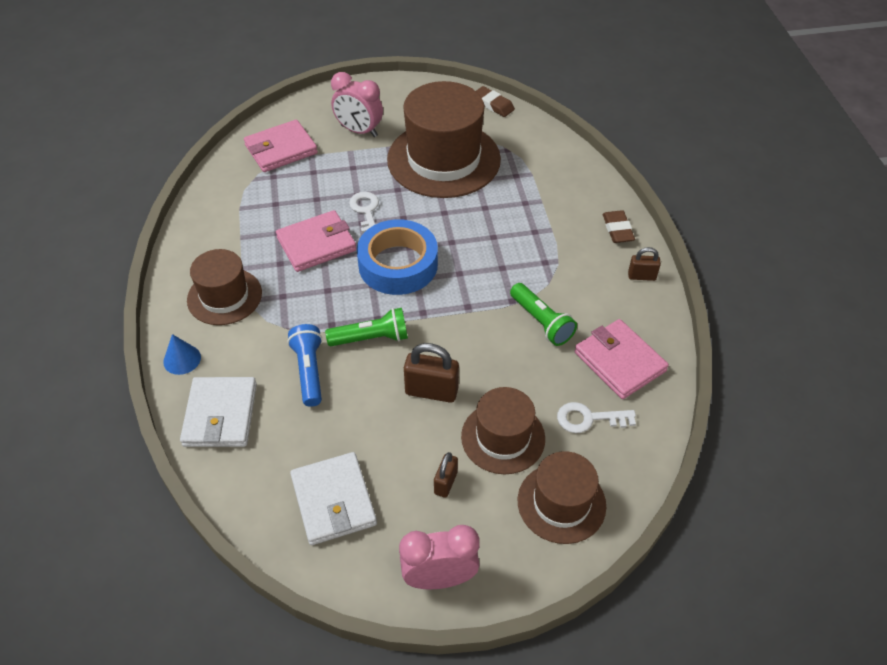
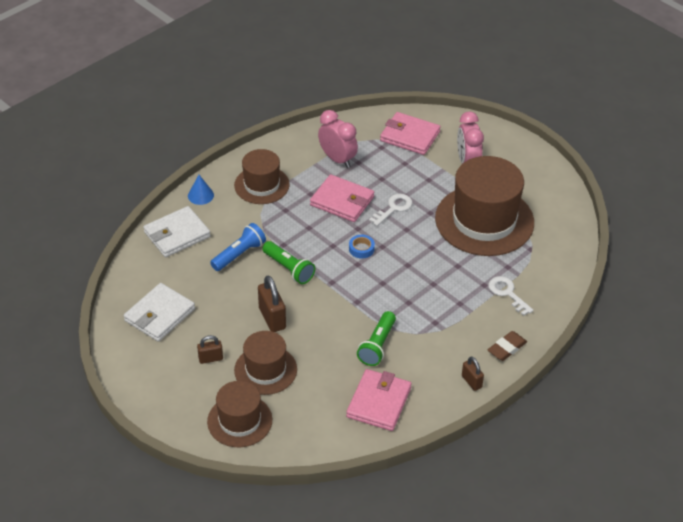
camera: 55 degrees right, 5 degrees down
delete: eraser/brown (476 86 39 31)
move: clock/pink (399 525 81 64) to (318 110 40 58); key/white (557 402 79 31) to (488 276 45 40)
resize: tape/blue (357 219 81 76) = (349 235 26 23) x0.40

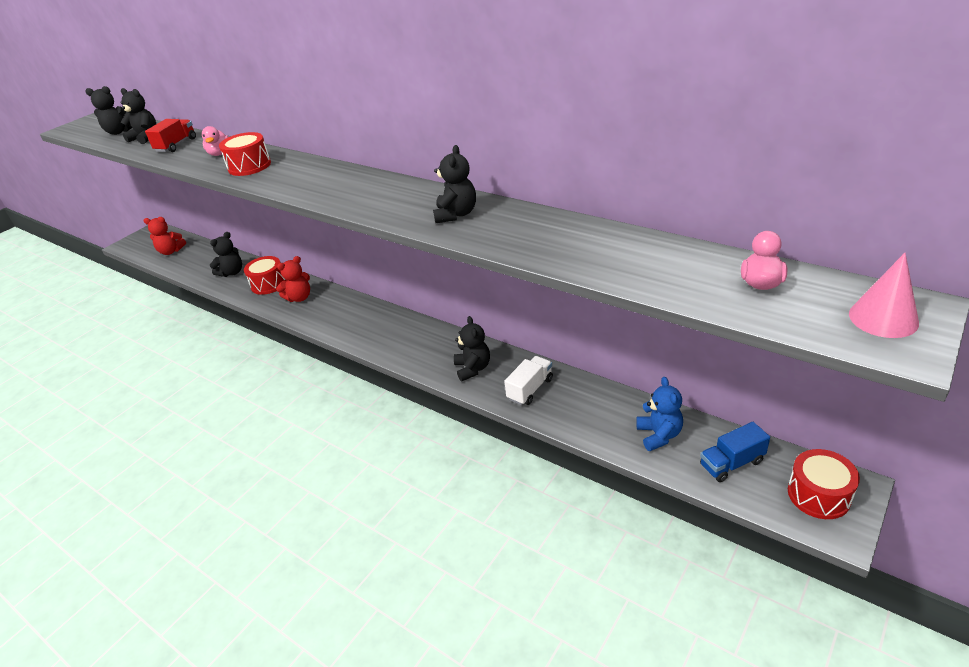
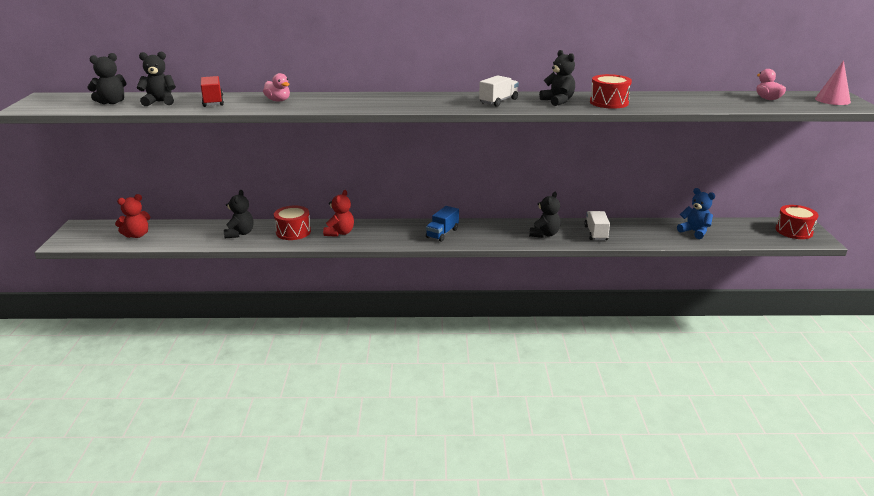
camera: 40 degrees left, 10 degrees down
insert: truck/white (479 75 40 32)
move: drum/red (219 132 52 44) to (590 74 42 35); truck/blue (700 422 70 60) to (426 206 33 36)
rotate: teddy bear/black (454 316 36 65) = (529 192 32 46) 75 degrees clockwise

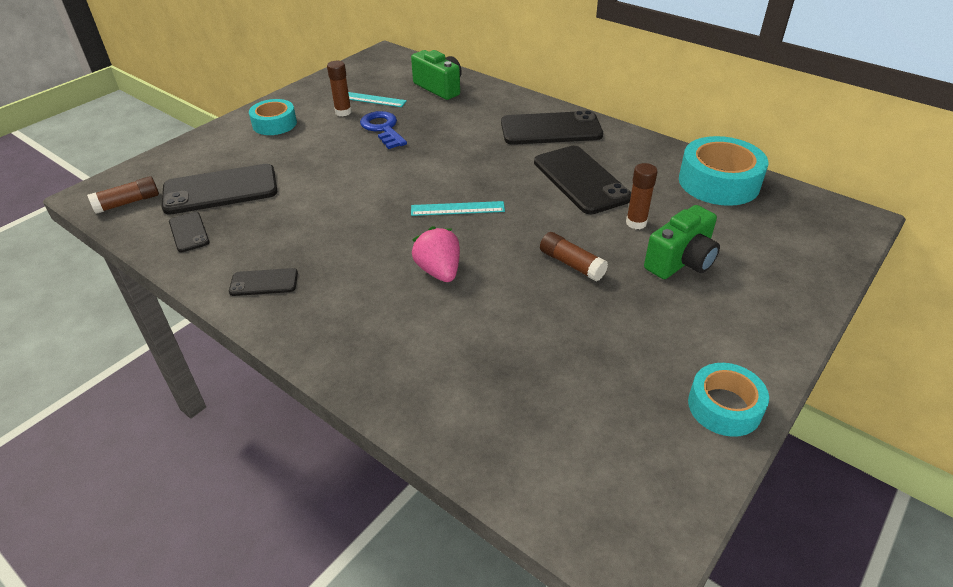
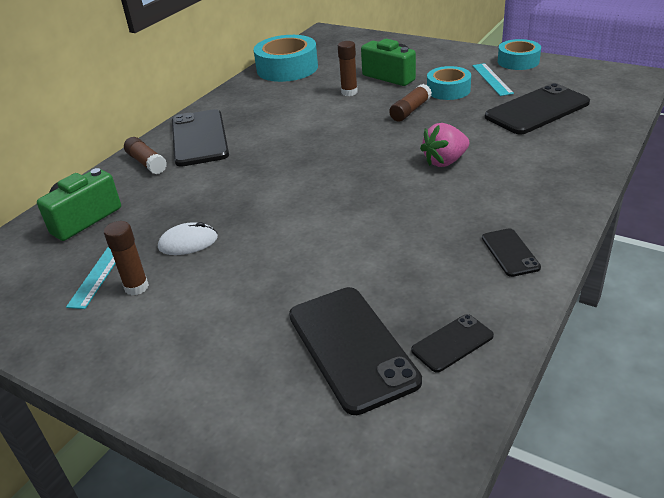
camera: 95 degrees left, 5 degrees down
move: glue stick/brown (87 176 72 38) to (124 137 43 37); tape/turquoise (249 99 48 36) to (427 66 44 34); ruler/turquoise (411 201 94 15) to (472 63 42 33); phone/black (534 146 97 69) to (485 83 105 51)
replace: key/blue (360 111 47 38) to mouse/white (158 222 60 33)

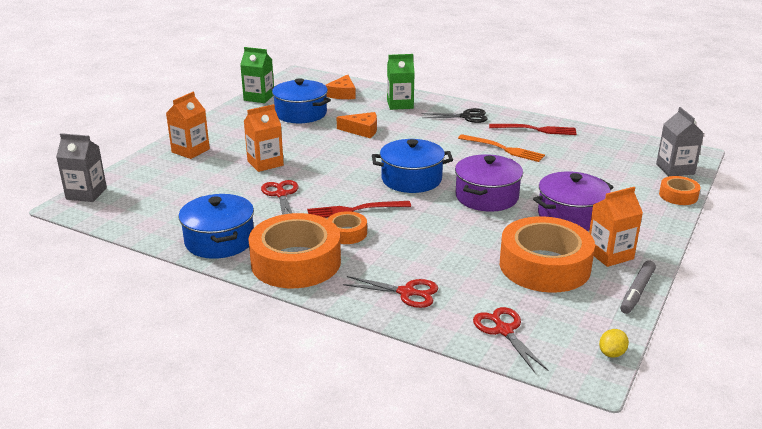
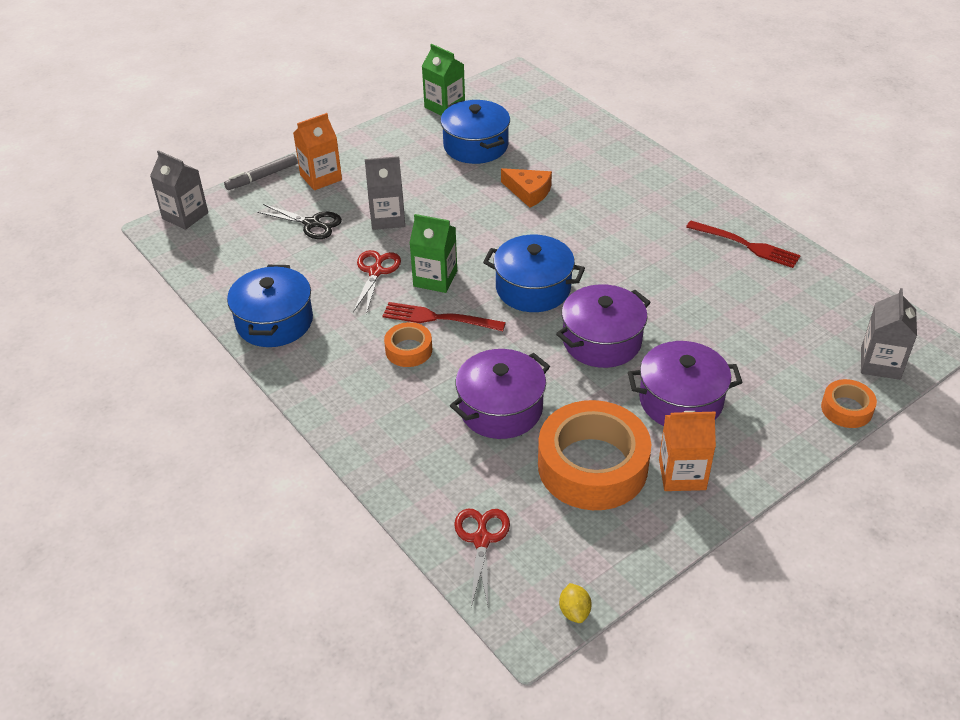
camera: 25 degrees right, 15 degrees up
delete: tape/orange (248 213 93 75); cheese/orange (325 75 31 24); scissors/red (343 276 95 32); fork/orange (458 134 87 28)
insert: pot/purple (450 349 100 90)
move: carton/green (387 54 28 56) to (410 214 47 79); scissors/black (421 108 67 15) to (257 204 85 35); marker/grey (620 260 36 54) to (224 154 74 36)
recolor: carton/orange (244 104 40 68) to carton/grey (365 156 40 74)
rotate: lemon/yellow (599 329 30 29) = (559 583 33 40) 75 degrees counterclockwise

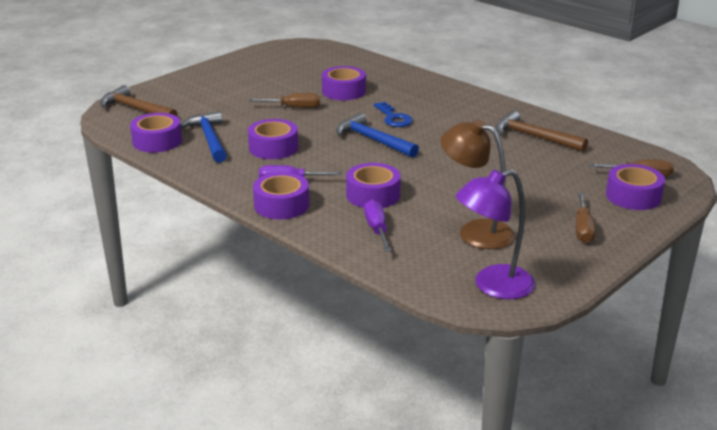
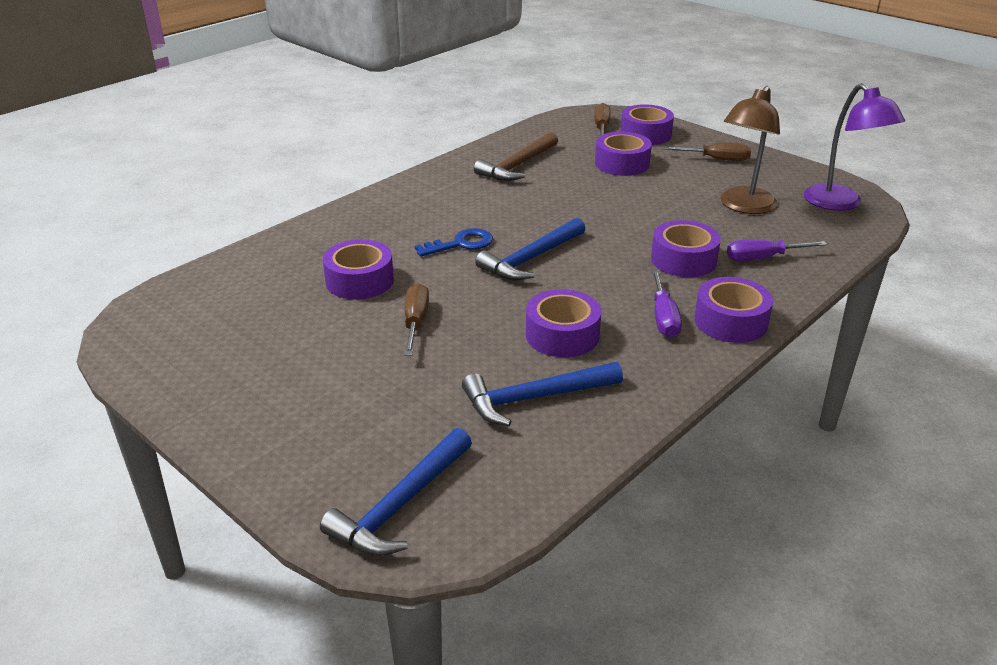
camera: 90 degrees left, 5 degrees up
move: tape/purple (130 113 52 40) to (595 132 57 44)
recolor: hammer/brown (100 85 78 31) to hammer/blue (320 428 152 128)

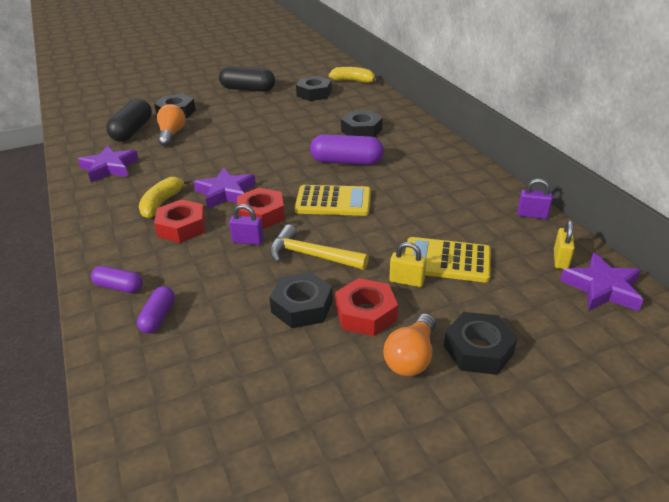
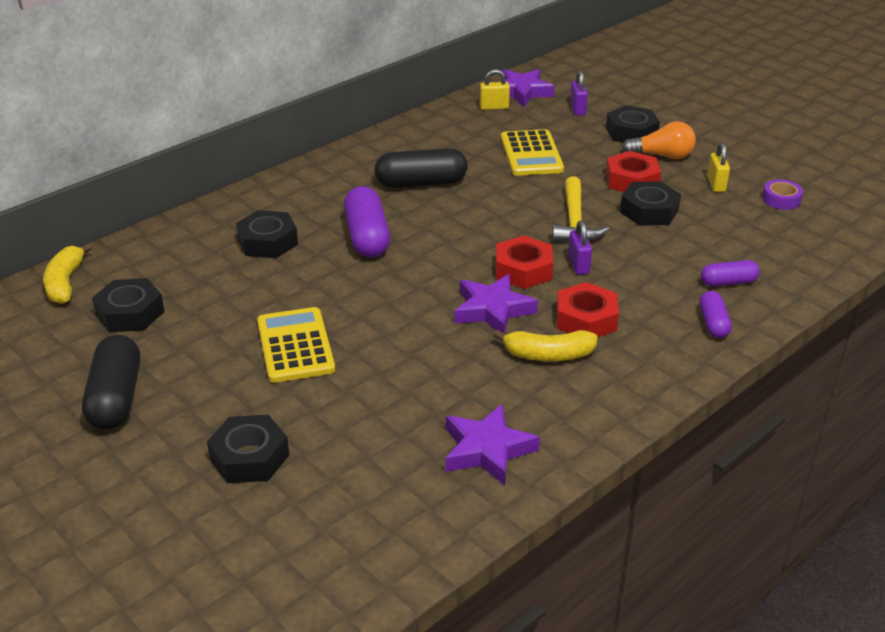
camera: 110 degrees left, 0 degrees up
delete: light bulb/orange (157 104 28 43)
insert: tape/purple (762 179 41 31)
move: capsule/black (106 98 46 44) to (375 148 92 40); calculator/yellow (295 185 76 31) to (257 307 78 76); padlock/yellow (389 242 37 45) to (707 142 23 50); padlock/purple (518 179 35 40) to (570 70 18 46)

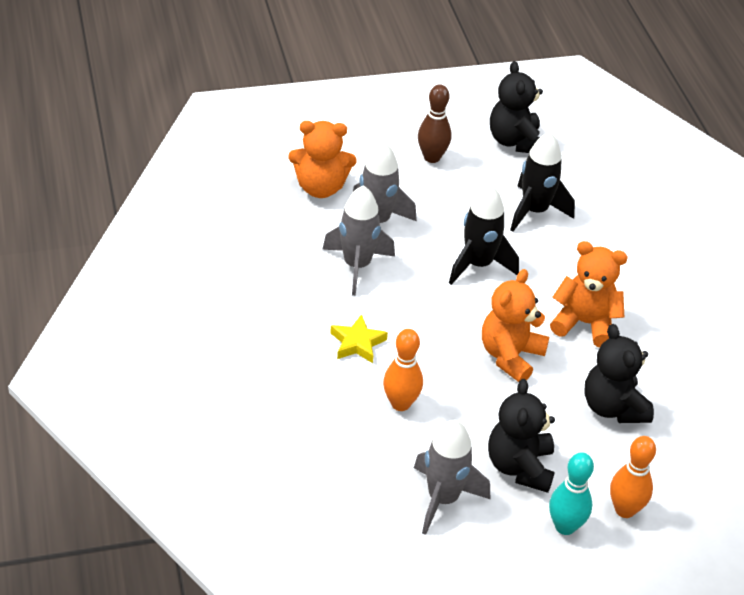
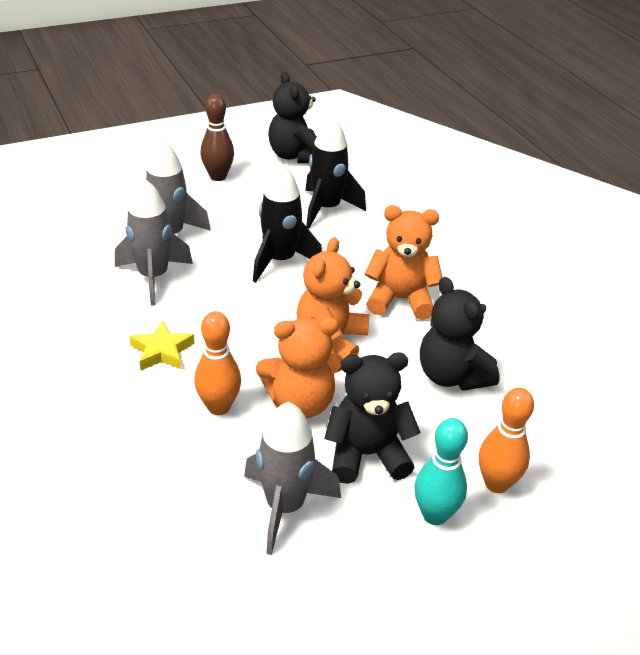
camera: 10 degrees left, 5 degrees down
move: teddy bear/orange (288 121 69 77) to (256 318 87 100)
rotate: teddy bear/black (488 379 67 114) = (324 352 97 132) 90 degrees clockwise

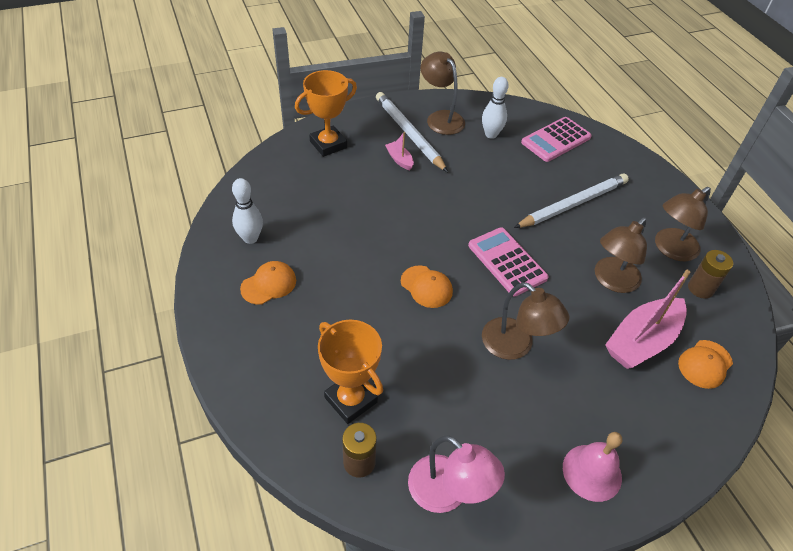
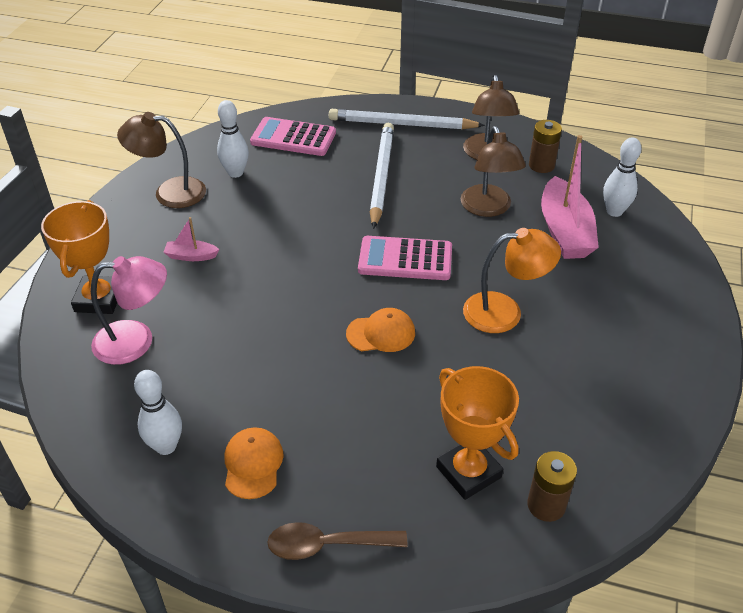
camera: 50 degrees left, 5 degrees down
delete: bell/pink (563 432 59 70)
insert: spoon/brown (267 522 140 38)
move: pencil/white (376 92 72 80) to (329 109 156 20); lamp/pink (408 435 97 78) to (91 256 76 109)
replace: cap/orange (678 340 55 49) to bowling pin/white (603 137 38 80)
recolor: lamp/brown (482 282 87 78) to lamp/orange (463 228 98 105)
rotate: trophy/orange (318 320 65 104) = (436 366 83 134) 60 degrees clockwise; calculator/pink (521 117 71 45) = (250 117 86 39) 105 degrees clockwise

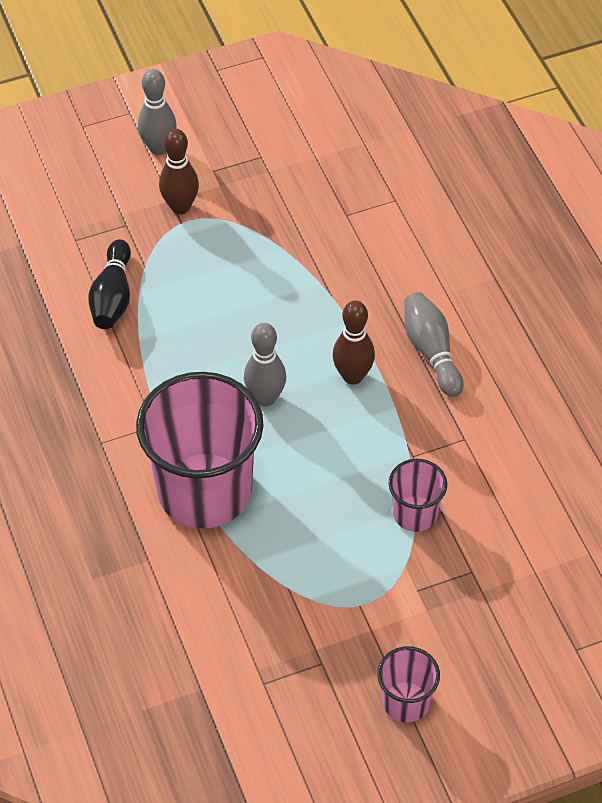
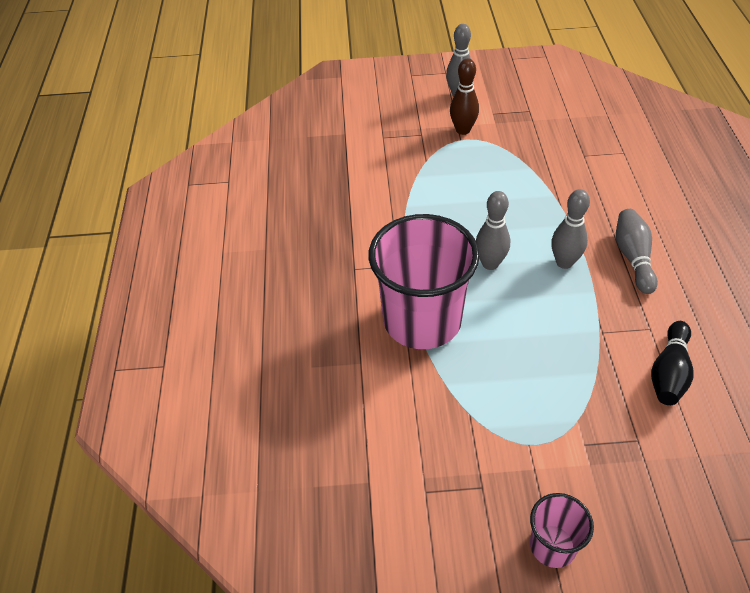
camera: 20 degrees right, 5 degrees down
delete: cup/pink (388 459 59 73)
move: bowling pin/black (89 239 42 90) to (651 321 43 84)
recolor: bowling pin/brown (333 300 42 85) to bowling pin/grey (551 189 39 80)

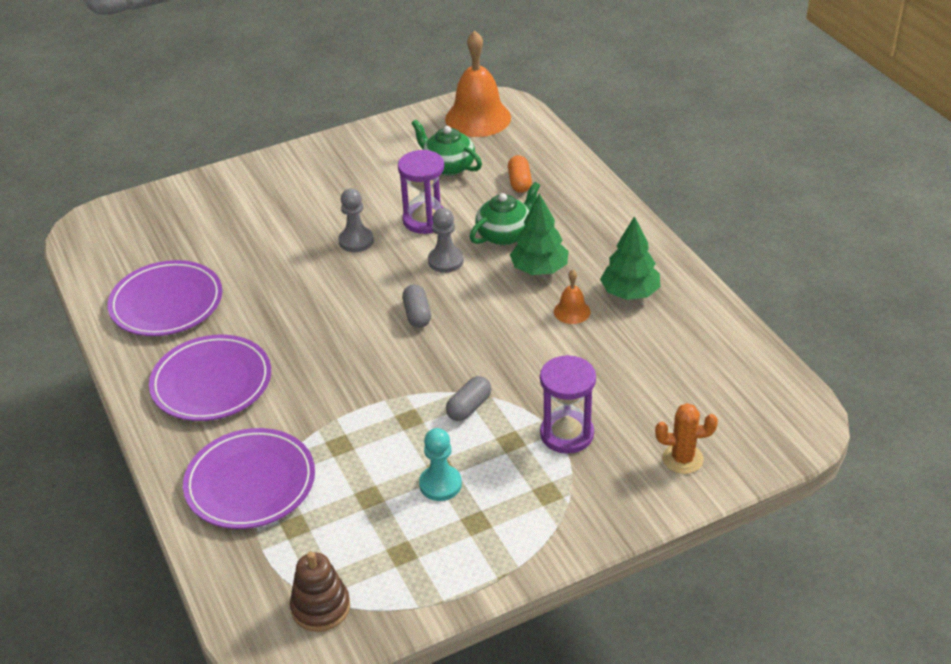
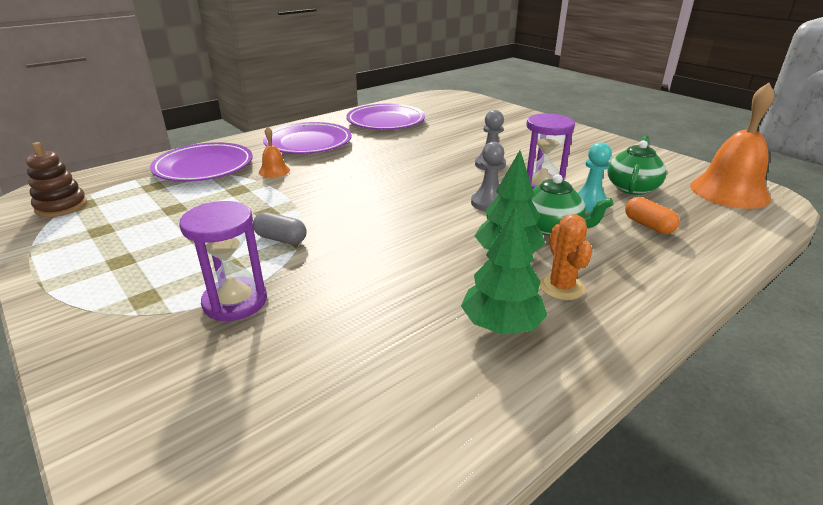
camera: 75 degrees right, 10 degrees down
delete: capsule/grey (402 284 29 44)
move: pawn/turquoise (419 428 43 73) to (577 142 35 70); bell/orange (554 270 36 54) to (259 126 31 52); cactus/orange (655 403 63 71) to (540 214 53 86)
rotate: capsule/orange (508 155 24 38) = (625 197 55 37) 75 degrees clockwise

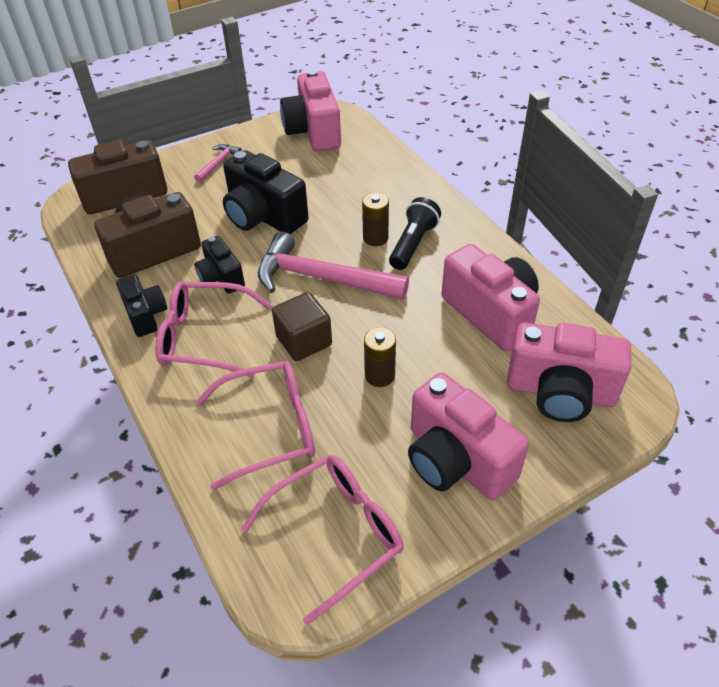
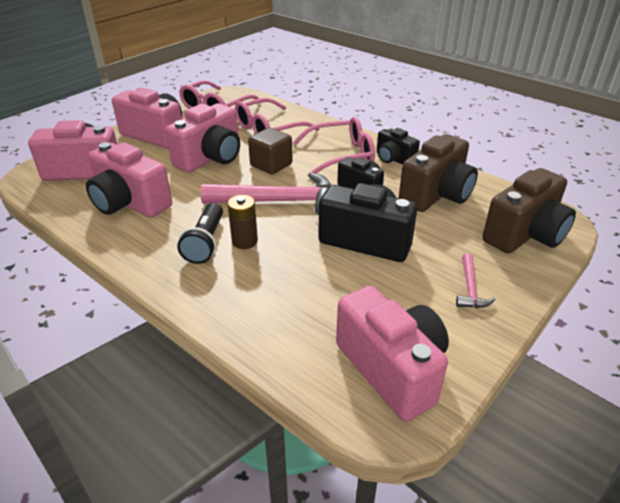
camera: 160 degrees right, 10 degrees down
replace: battery/brown (364 327 32 60) to camera/pink (165 103 75 70)

